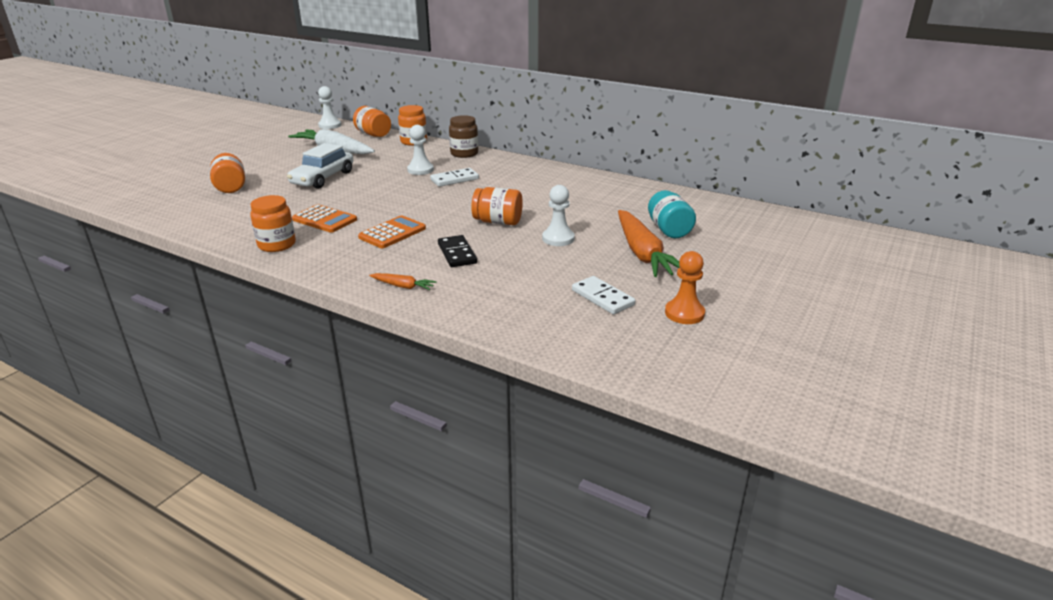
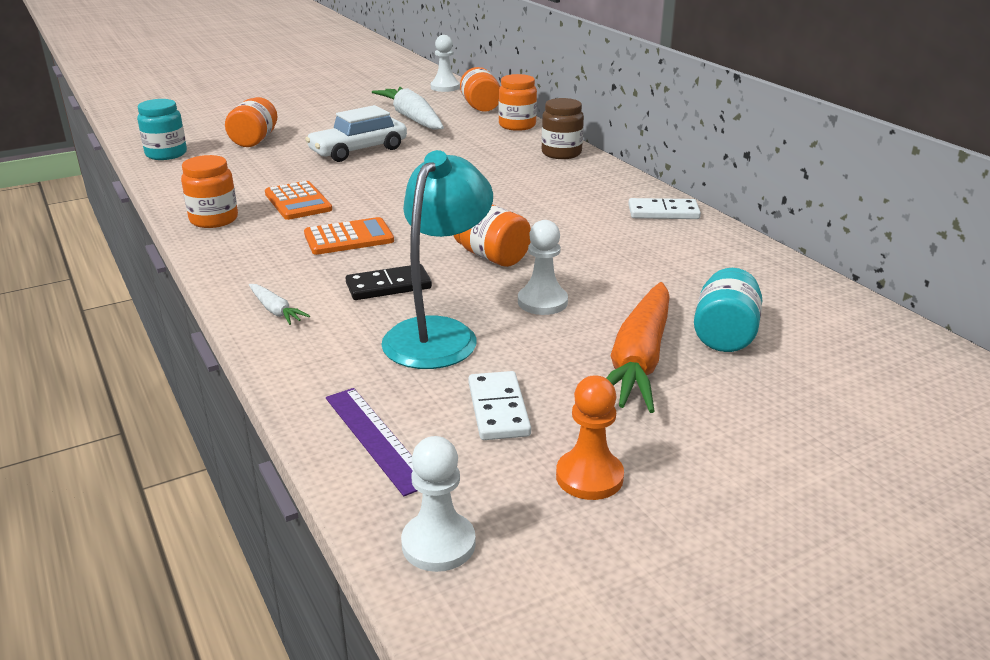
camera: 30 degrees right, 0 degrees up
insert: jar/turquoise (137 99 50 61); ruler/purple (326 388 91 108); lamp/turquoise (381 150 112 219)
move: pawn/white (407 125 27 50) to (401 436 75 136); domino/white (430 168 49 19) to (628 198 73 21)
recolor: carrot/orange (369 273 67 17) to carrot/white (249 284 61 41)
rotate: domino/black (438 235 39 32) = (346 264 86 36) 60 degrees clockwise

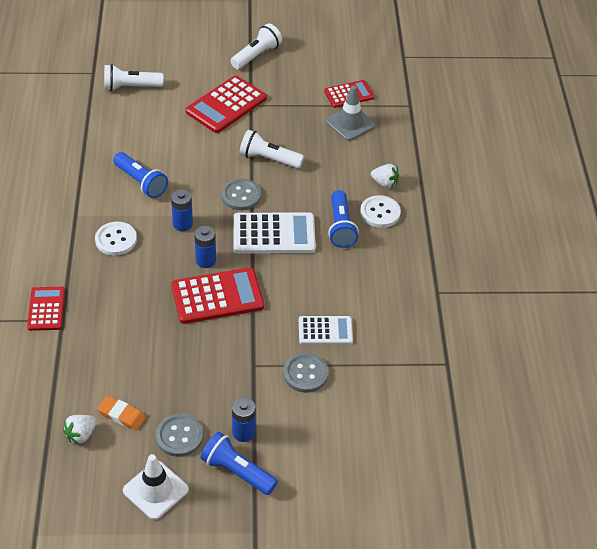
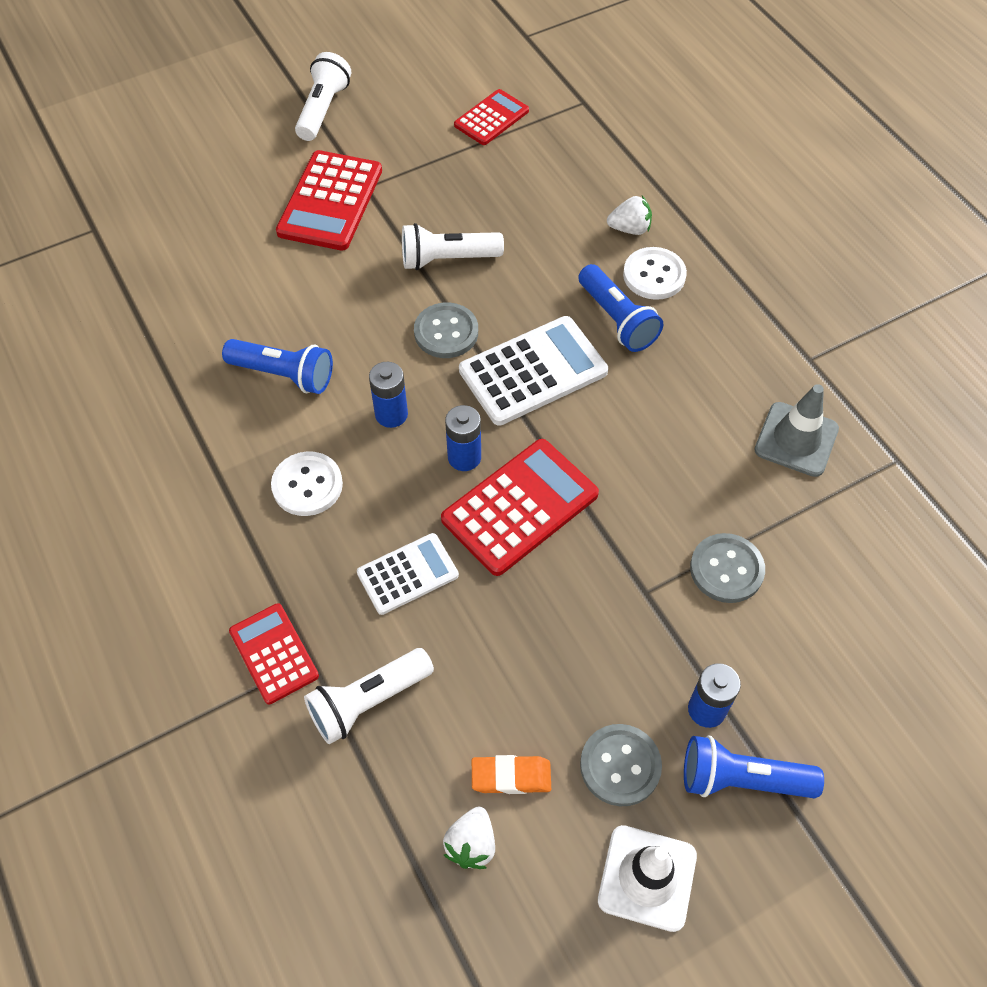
camera: 25 degrees left, 10 degrees up
move: flashlight/white (104 64 60 28) to (304 648 130 96); calculator/white (299 316 54 28) to (357 533 102 82); traffic cone/grey (326 86 49 55) to (755 384 84 93)

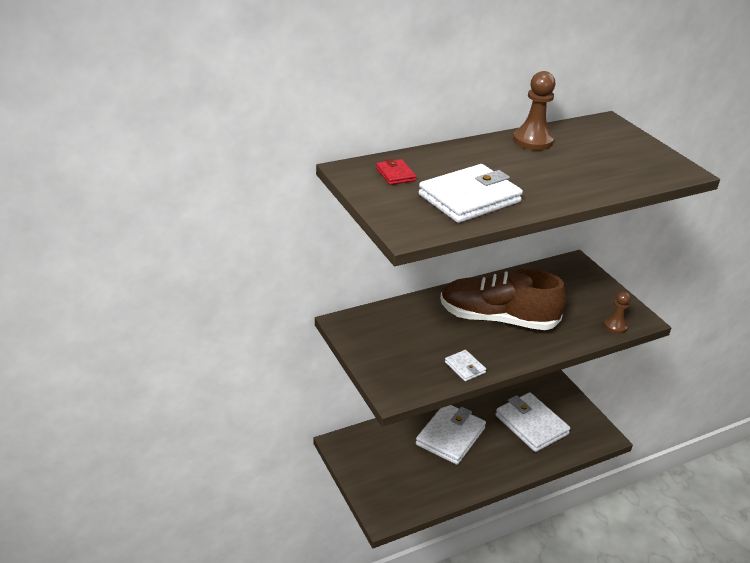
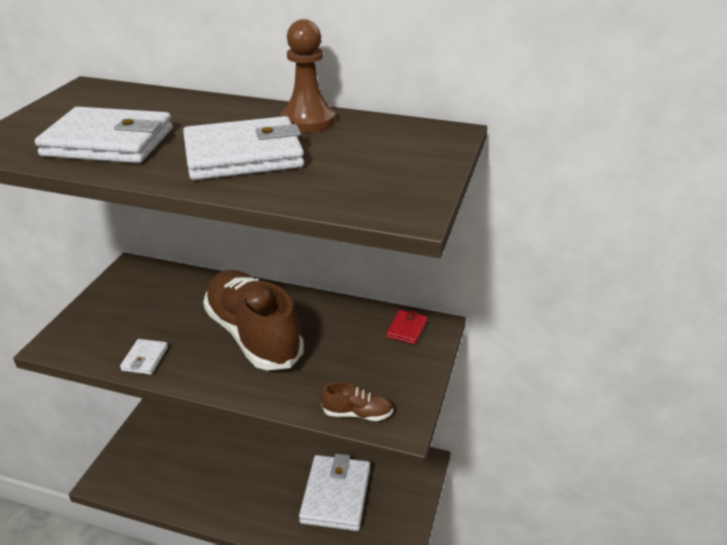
camera: 45 degrees right, 0 degrees up
move: wallet/red (376 159 40 26) to (386 310 41 35); wallet/white (416 405 70 60) to (183 116 121 64)
replace: pawn/brown (604 291 27 43) to shoe/brown (321 382 72 39)

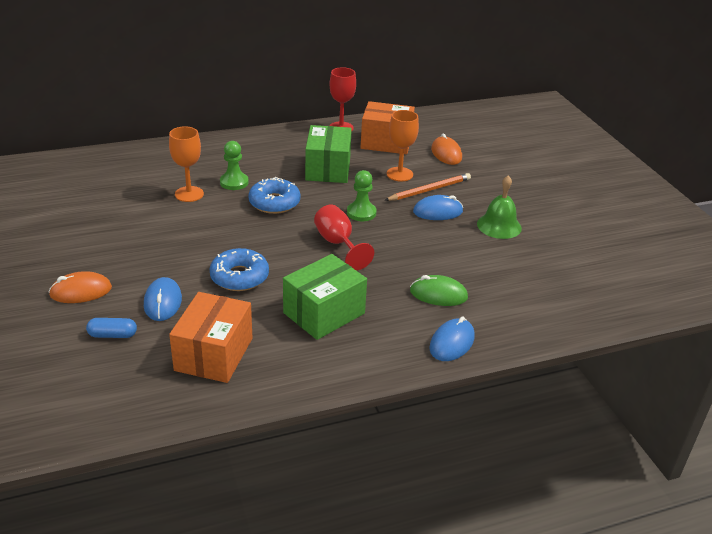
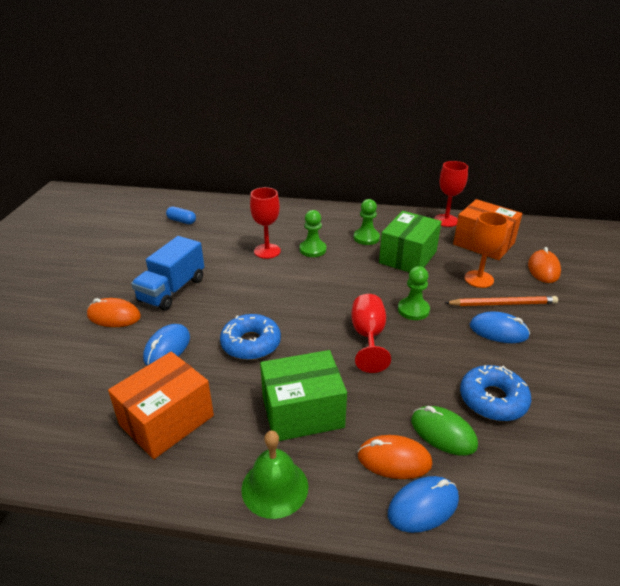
camera: 30 degrees right, 0 degrees up
insert: truck/blue (131 236 73 74); pawn/green (354 199 26 46); mouse/orange (357 435 75 44)
move: capsule/blue (86 318 51 20) to (166 207 30 17); donut/blue (248 177 53 37) to (460 365 71 56); bell/green (477 175 45 64) to (241 430 67 89)
recolor: goblet/orange (169 126 35 76) to goblet/red (250 187 31 72)

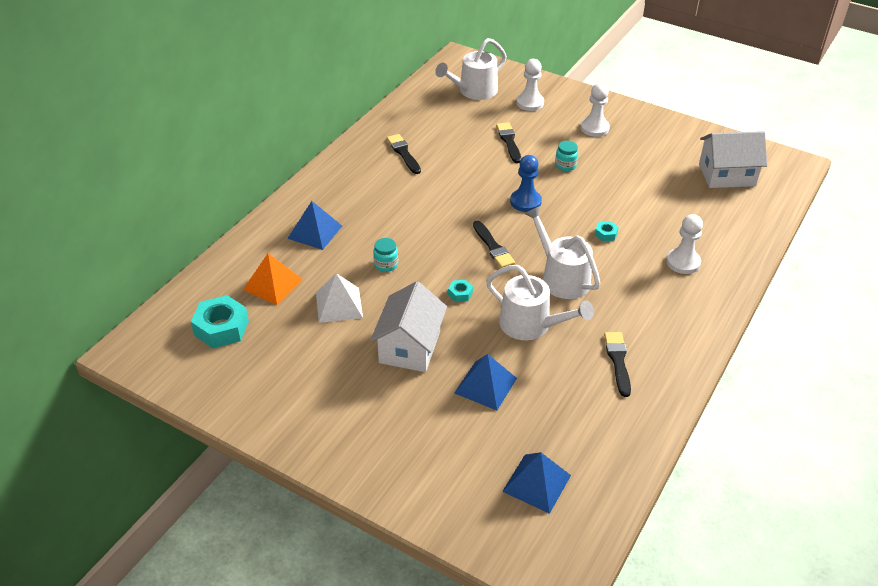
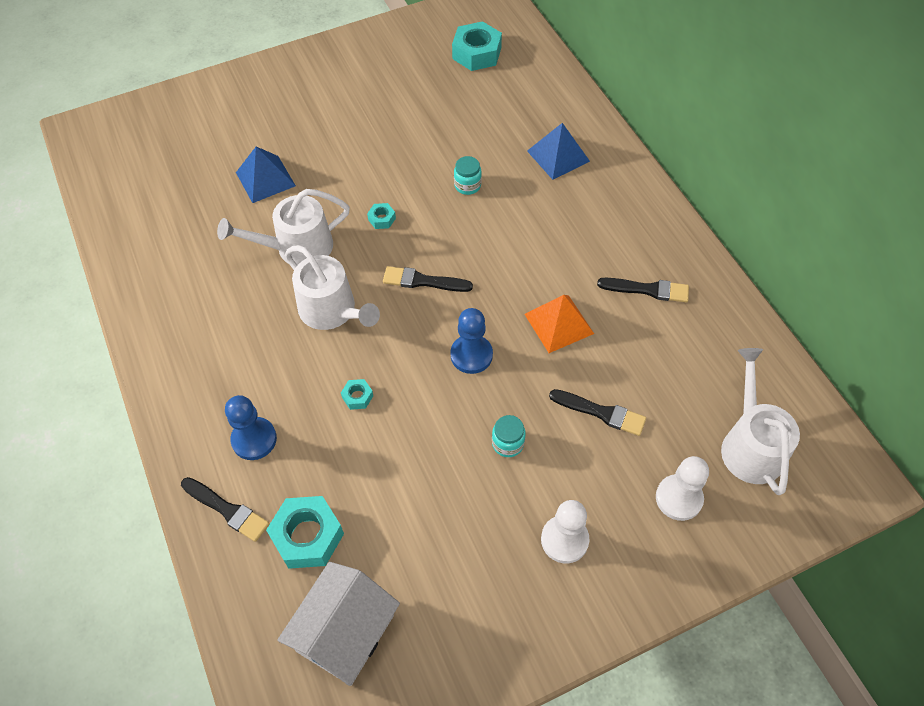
camera: 125 degrees right, 15 degrees up
delete: pyramid/white (316 273 47 50); house/white (370 281 77 91); pyramid/blue (502 452 69 62)
insert: nut/turquoise (266 496 78 73)
move: pyramid/orange (243 253 60 52) to (524 295 70 58); brush/black (604 332 27 65) to (181 477 88 65)
recolor: pawn/white (666 214 37 60) to pawn/blue (225 395 52 65)
rotate: watering can/white (524 206 76 93) = (285 245 95 85) 45 degrees clockwise

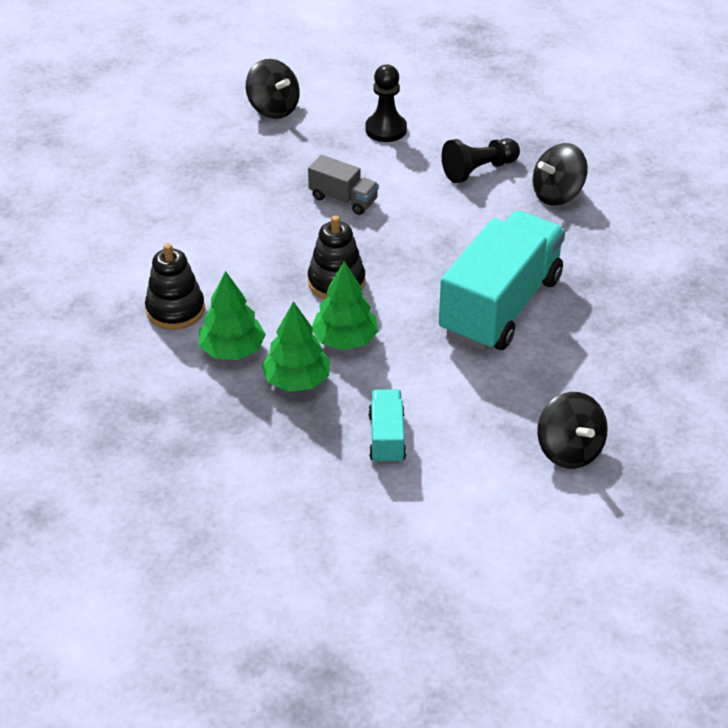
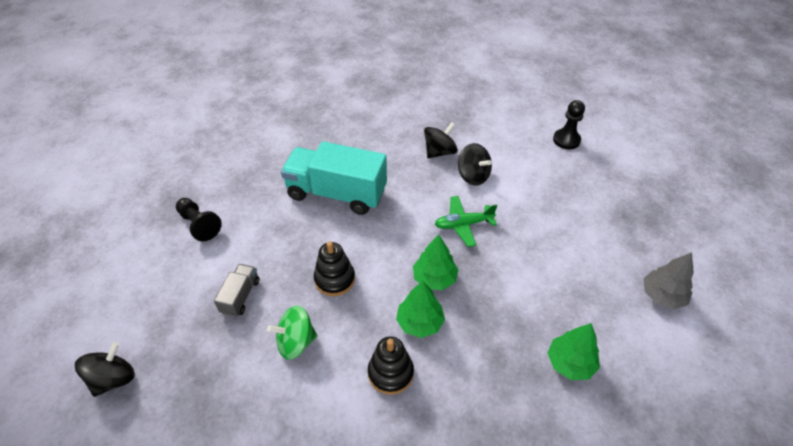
camera: 105 degrees left, 5 degrees up
insert: spinning top/green (267 305 50 55); tree/grey (643 252 51 58)
move: tree/green (312 261 66 89) to (548 323 52 57); pawn/black (365 65 42 77) to (553 100 32 49); spinning top/black (533 143 55 63) to (458 143 34 43)
replace: truck/turquoise (368 389 38 75) to plane/green (435 196 62 51)

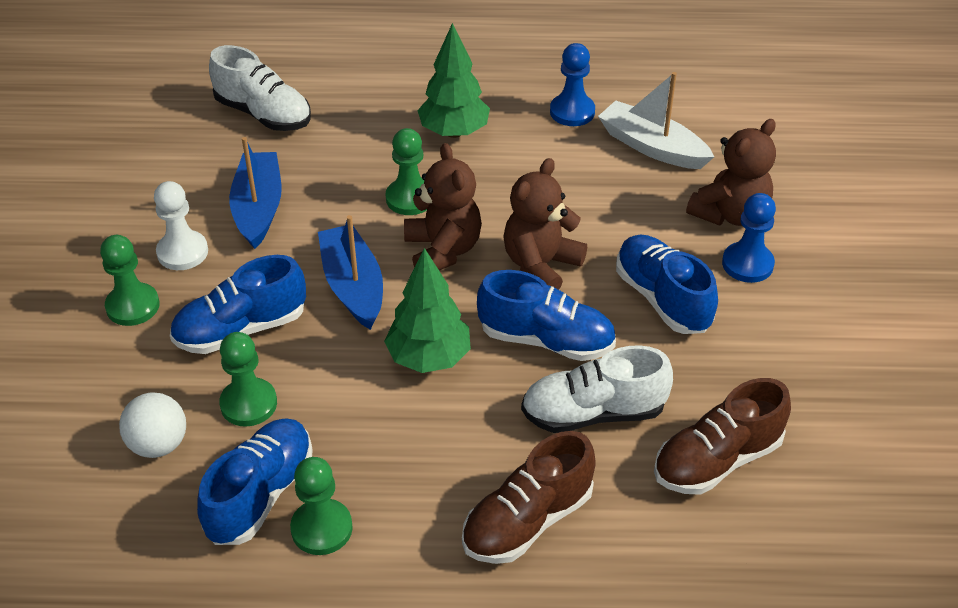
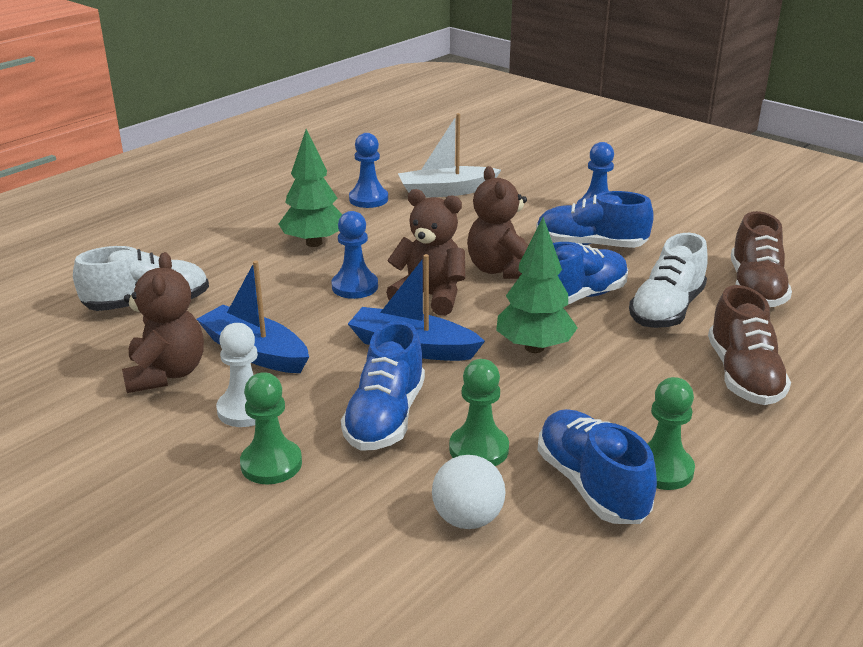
camera: 50 degrees left, 15 degrees down
move: teddy bear/brown (686 119 90 107) to (122 252 82 141)
recolor: pawn/green (385 128 42 87) to pawn/blue (331 211 47 88)

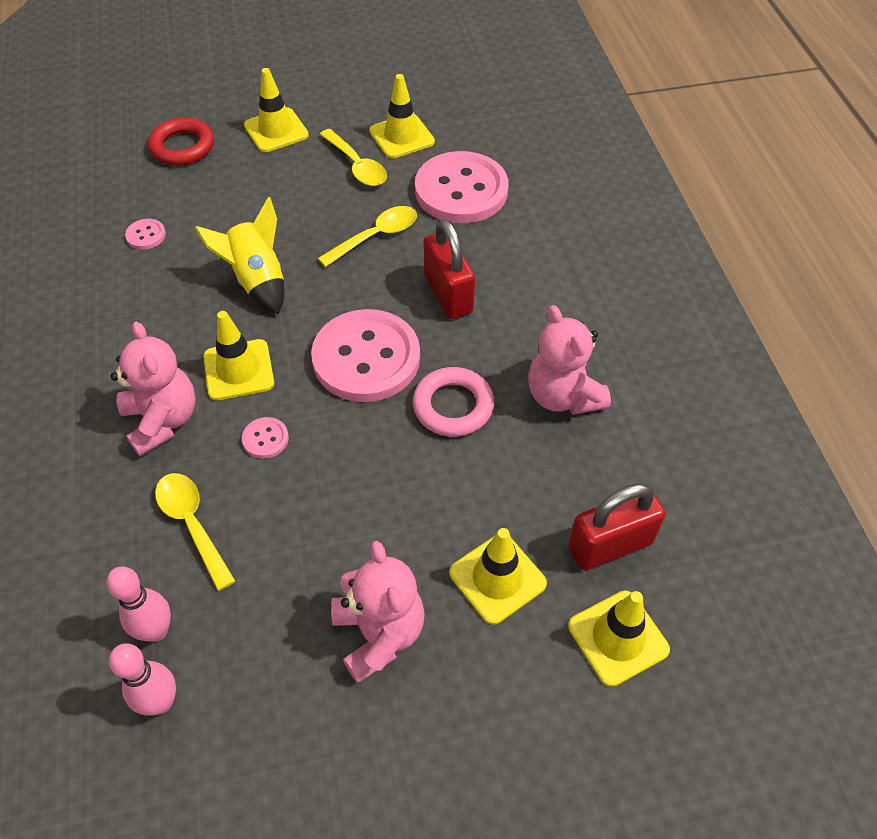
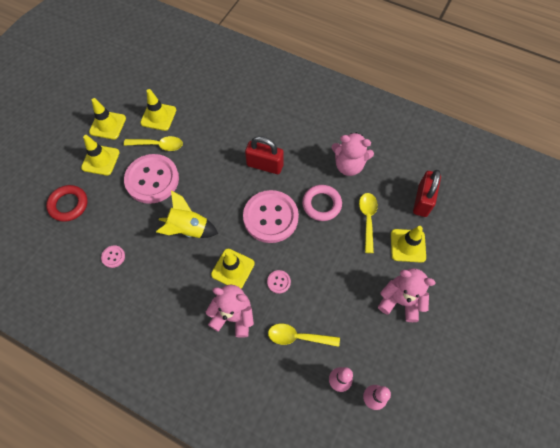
camera: 50 degrees left, 10 degrees up
move: spoon/yellow (318 206 99 61) to (359 193 19 60); button/pink (415 151 93 72) to (124 154 55 50); traffic cone/yellow (568 591 102 96) to (89 98 37 42)

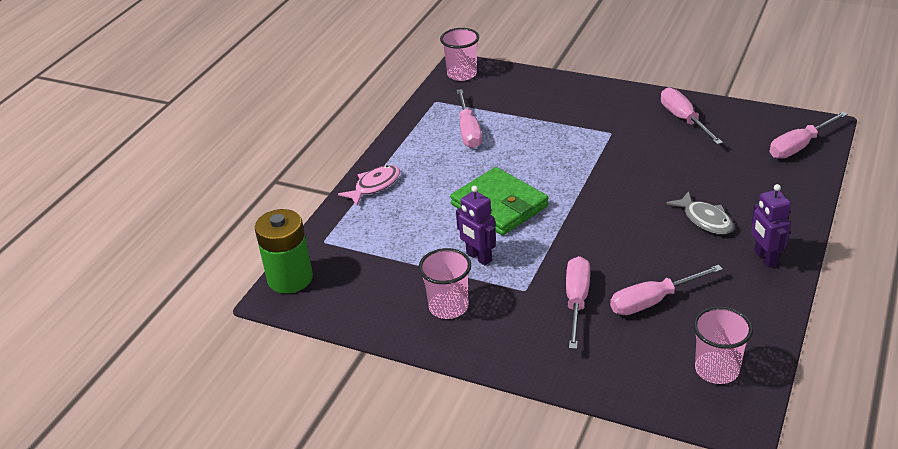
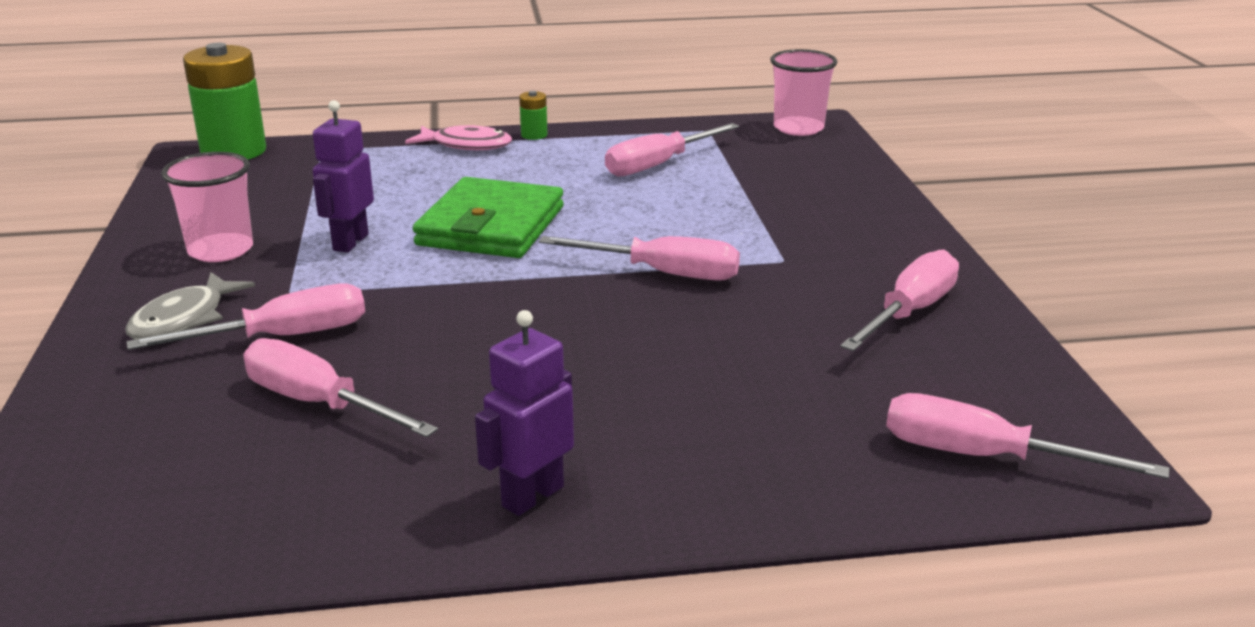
camera: 55 degrees right, 10 degrees down
delete: cup/pink (693 306 60 78)
insert: battery/green (519 91 29 49); screwdriver/pink (539 236 201 45)
move: fish/grey (666 191 68 43) to (125 272 130 68)

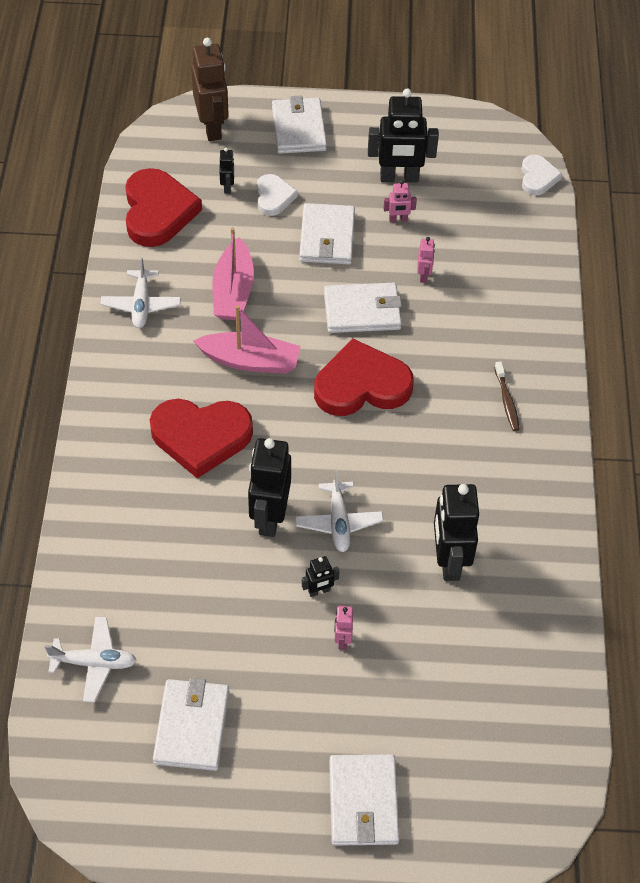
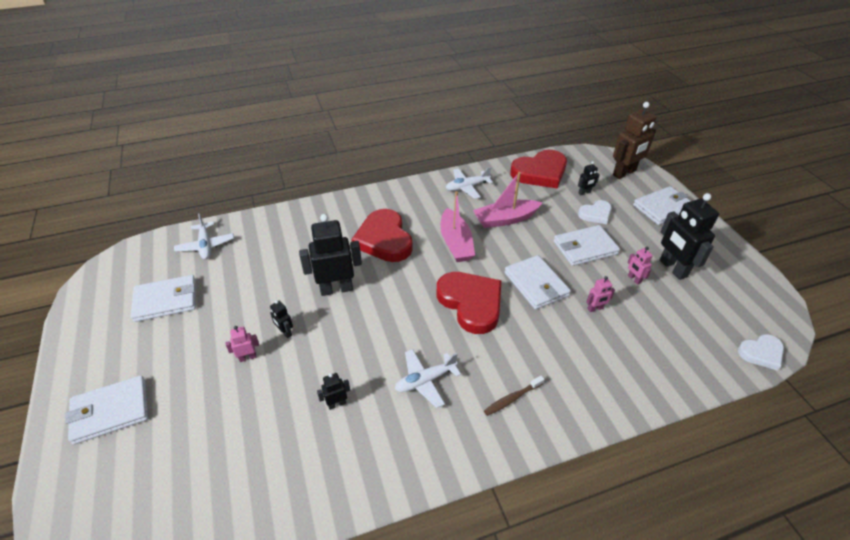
camera: 70 degrees right, 10 degrees down
move: plane/white (296 470 88 82) to (395 349 66 59)
resize: robot/black (434 484 45 97) = (317 373 33 37) x0.46

